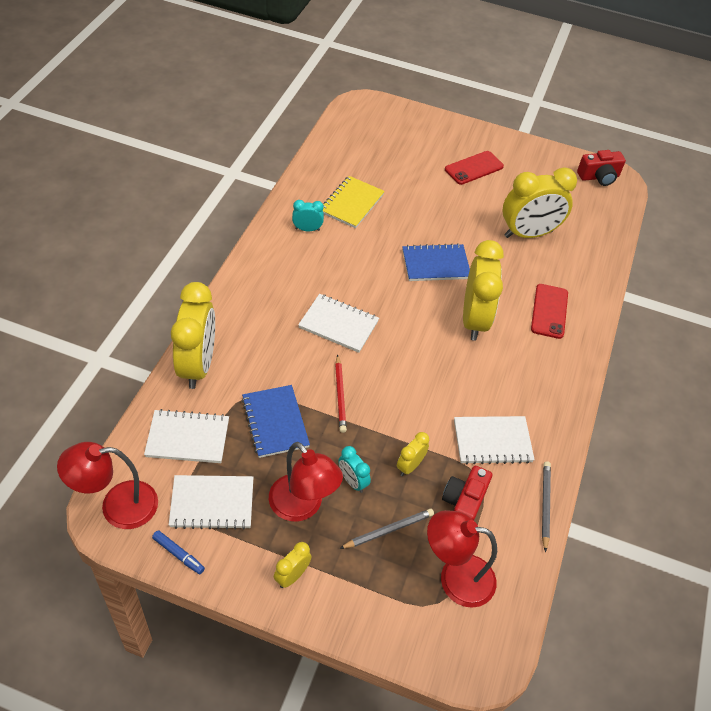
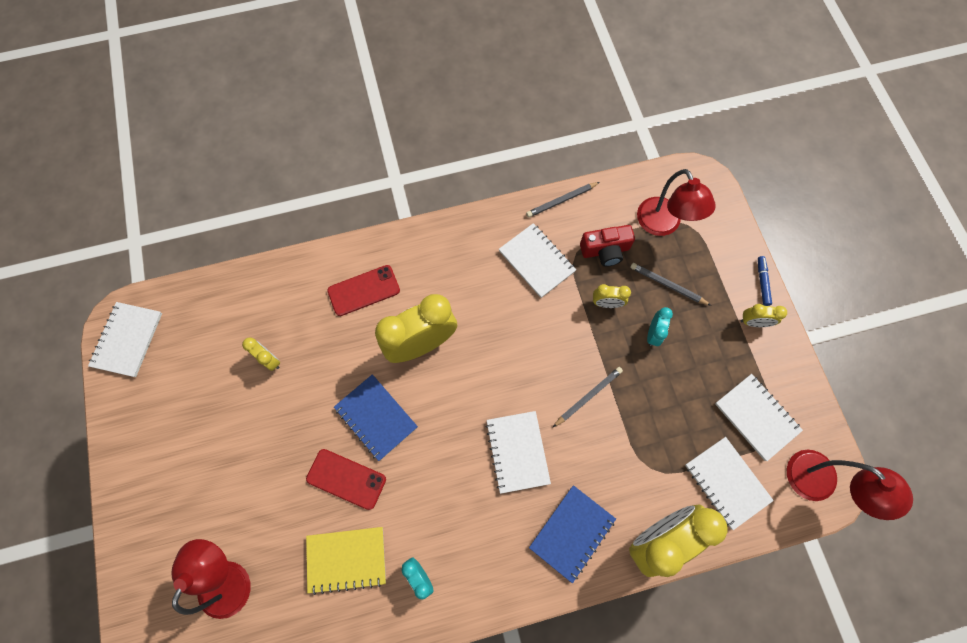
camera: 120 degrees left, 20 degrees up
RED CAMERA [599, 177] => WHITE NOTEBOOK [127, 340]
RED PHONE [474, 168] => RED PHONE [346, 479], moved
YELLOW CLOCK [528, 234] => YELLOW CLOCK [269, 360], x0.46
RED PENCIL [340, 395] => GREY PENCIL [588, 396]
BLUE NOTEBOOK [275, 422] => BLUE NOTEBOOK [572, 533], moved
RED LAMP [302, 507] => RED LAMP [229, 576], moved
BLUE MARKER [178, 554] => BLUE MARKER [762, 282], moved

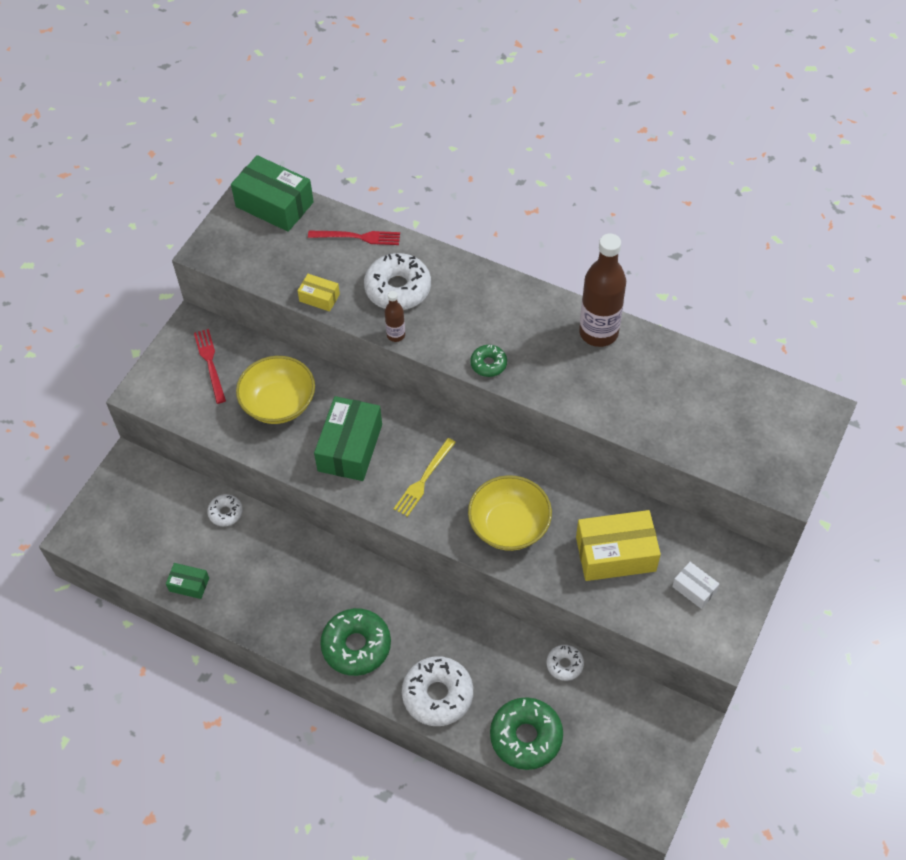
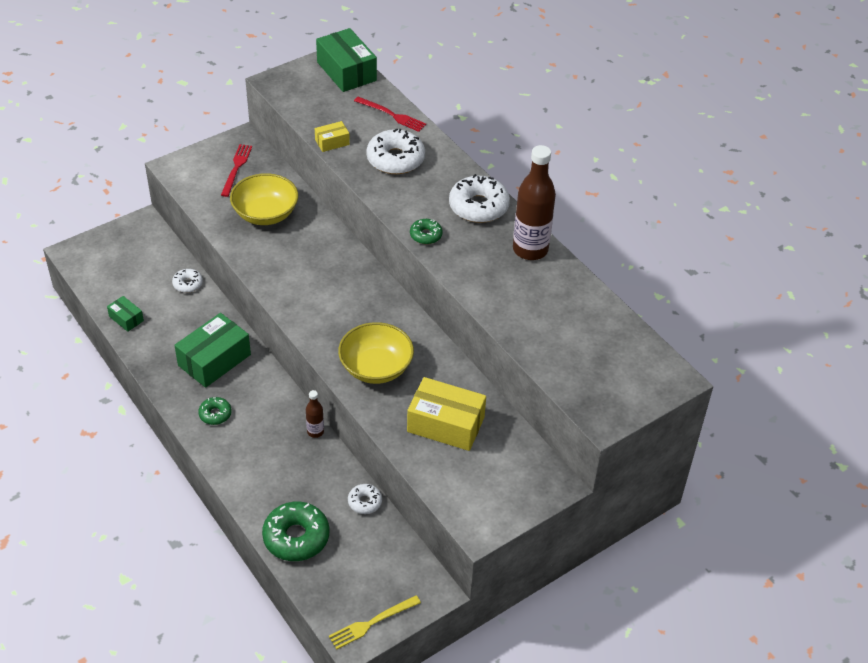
camera: 25 degrees right, 10 degrees down
YELLOW BOX [319, 298] => YELLOW BOX [332, 142], 75 degrees counterclockwise
BROWN BOTTLE [396, 335] => BROWN BOTTLE [315, 432], moved
GREEN BOX [350, 447] => GREEN BOX [214, 360], moved
YELLOW FORK [424, 479] => YELLOW FORK [372, 623], moved
WHITE BOX [694, 589] => nothing
GREEN DONUT [356, 646] => GREEN DONUT [215, 414], x0.53
WHITE DONUT [437, 695] => WHITE DONUT [478, 206], moved

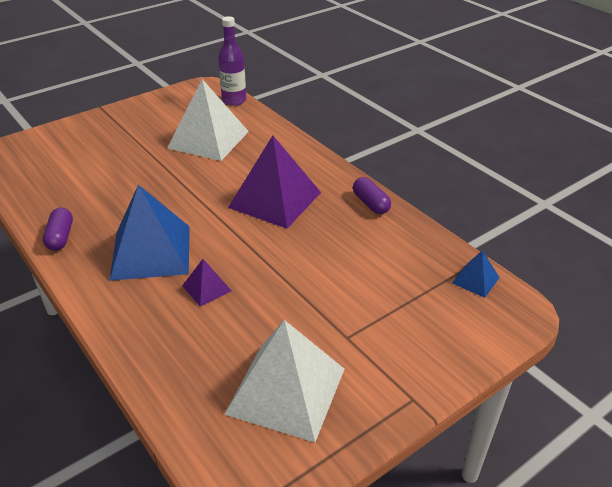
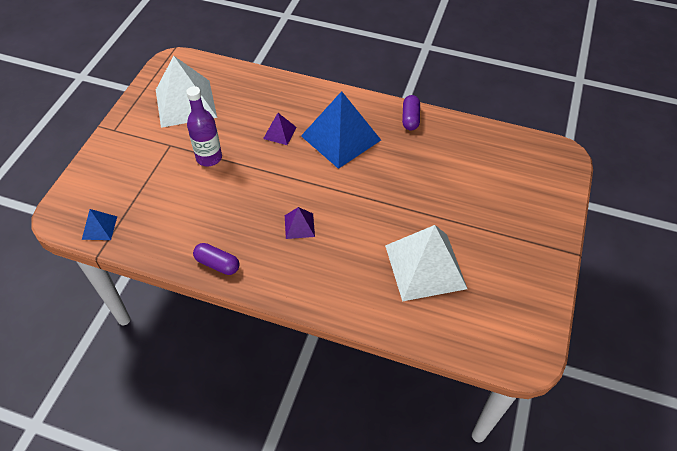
camera: 145 degrees right, 15 degrees up
PURPLE BOTTLE [234, 101] => PURPLE BOTTLE [209, 158], moved
PURPLE PYRAMID [275, 200] => PURPLE PYRAMID [299, 226], x0.46
PURPLE CAPSULE [60, 237] => PURPLE CAPSULE [410, 118], 45 degrees clockwise

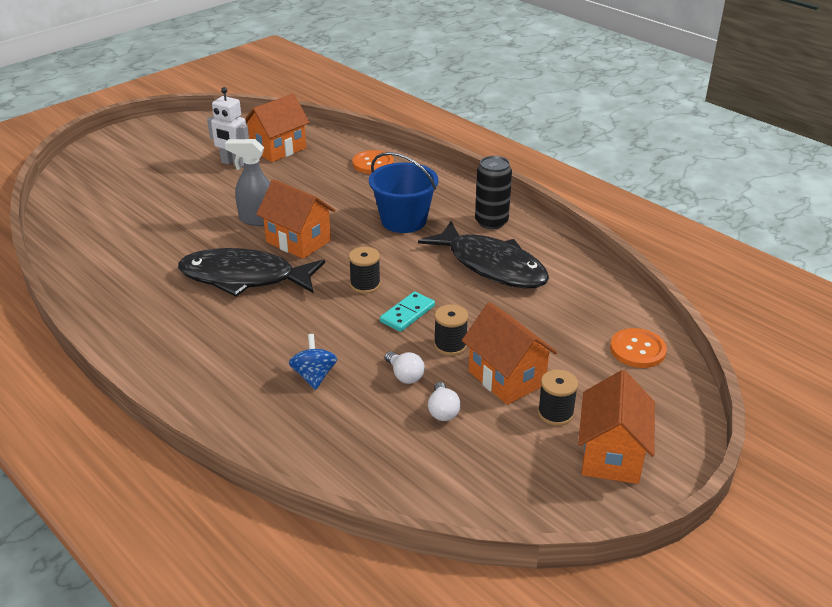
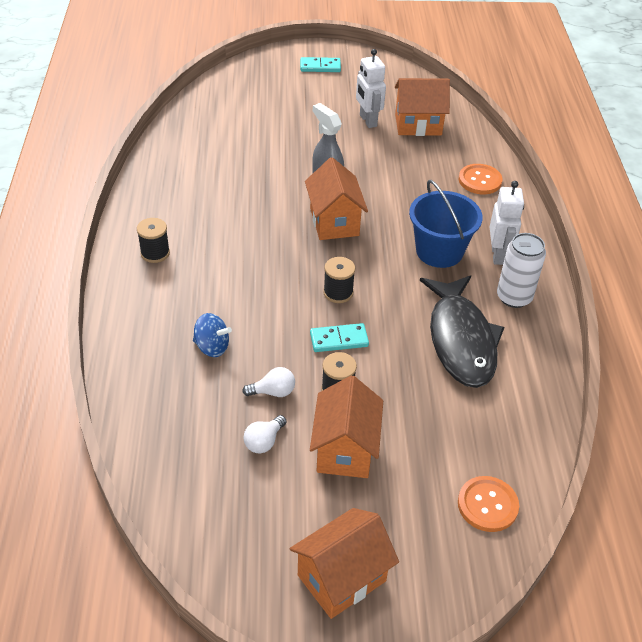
camera: 40 degrees right, 10 degrees up
BLACK CAN [491, 222] => WHITE CAN [514, 297]
BLACK FISH [244, 278] => nothing
BLUE SPINNING TOP [314, 376] => BLUE SPINNING TOP [212, 347], 75 degrees clockwise
WHITE LIGHT BULB [405, 375] => WHITE LIGHT BULB [273, 392], 105 degrees counterclockwise
BLACK SPOOL [555, 413] => BLACK SPOOL [155, 253], moved
nothing => TURQUOISE DOMINO [320, 67]
nothing => WHITE ROBOT [498, 255]

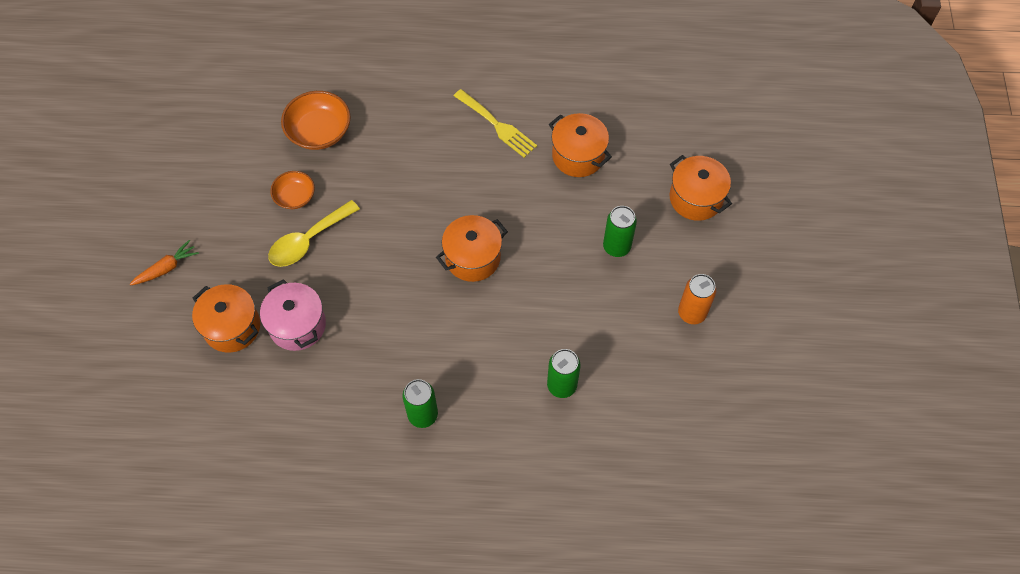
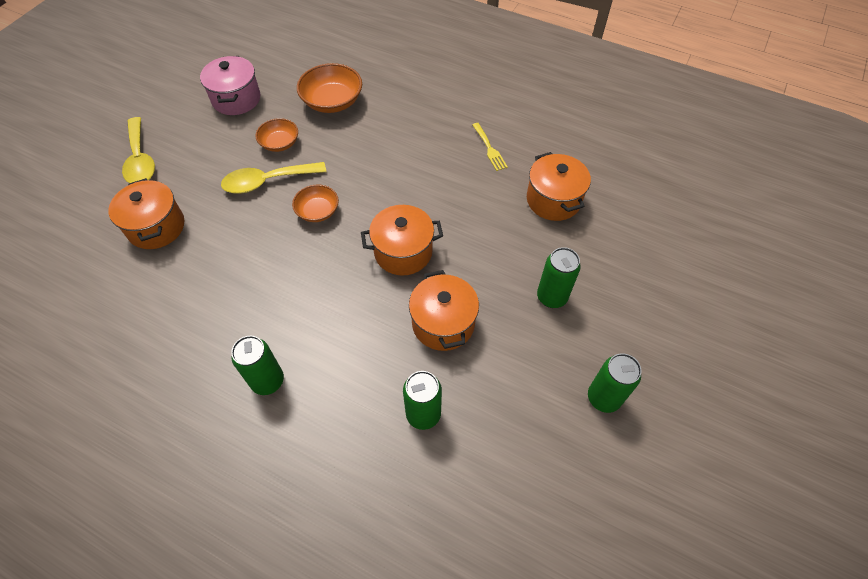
camera: 25 degrees right, 5 degrees down
YELLOW FORK [497, 125] => YELLOW FORK [489, 149], x0.65
ORANGE POT [696, 198] => ORANGE POT [443, 323], moved
ORANGE CARROT [166, 268] => YELLOW SPOON [140, 160]
ORANGE CAN [692, 313] => GREEN CAN [603, 398]
PINK POT [297, 325] => PINK POT [236, 99], moved
nothing => ORANGE BOWL [317, 211]

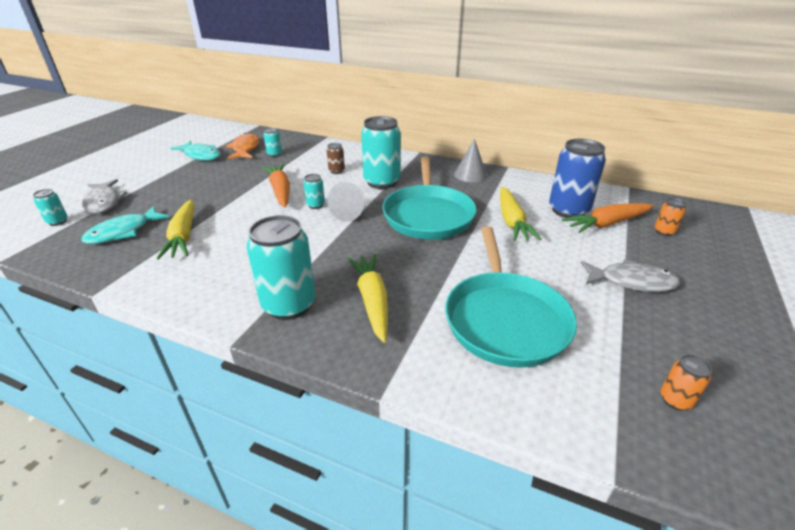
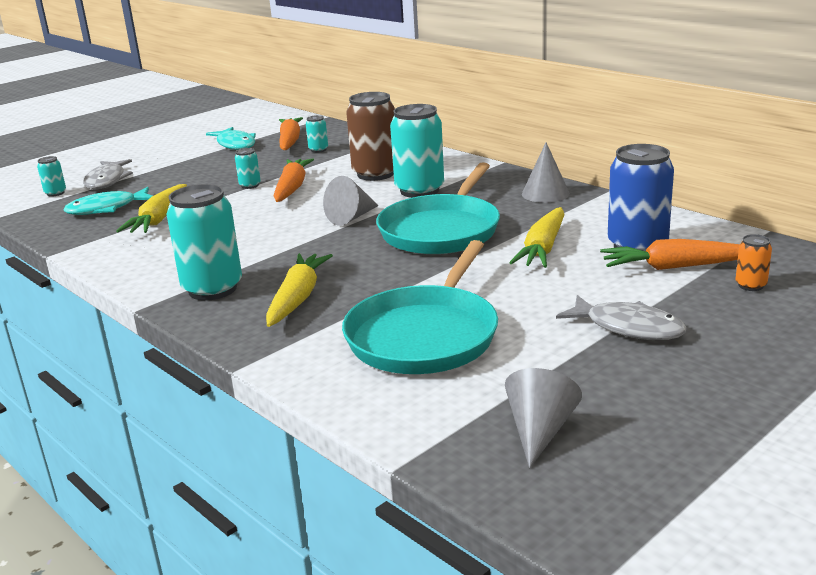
camera: 25 degrees right, 10 degrees down
ORANGE FISH [245, 149] => ORANGE CARROT [290, 141]
BROWN CAN [336, 171] => BROWN CAN [375, 174], x2.17
TURQUOISE CAN [315, 205] => TURQUOISE CAN [250, 185], moved
ORANGE CAN [675, 400] => GREY CONE [539, 431]

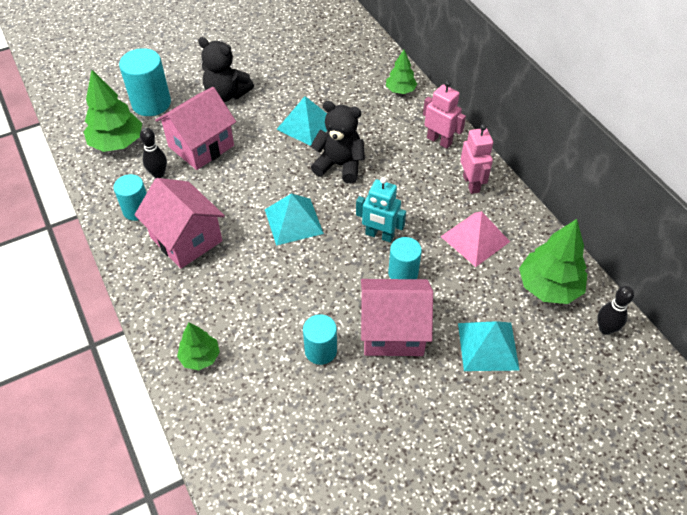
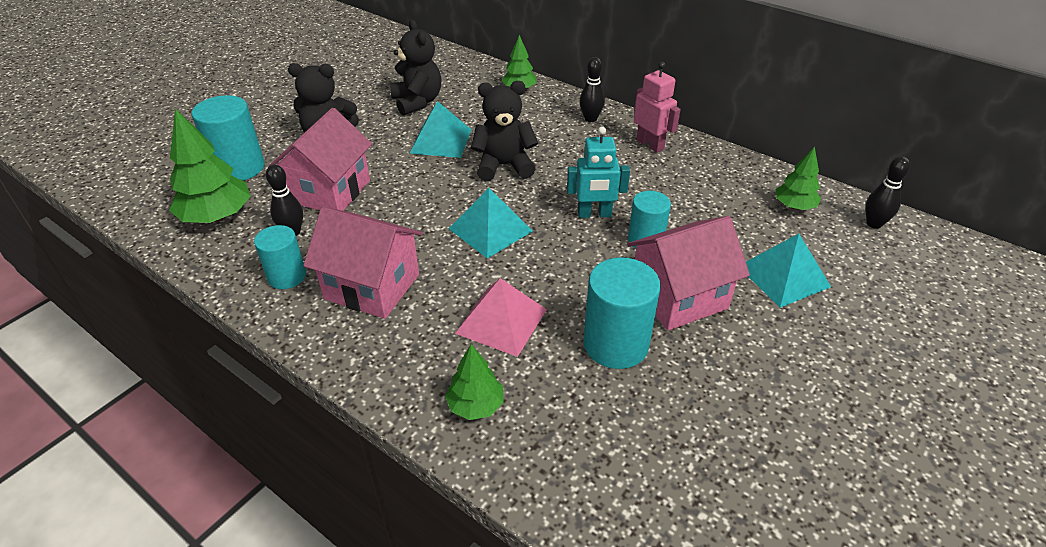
camera: 25 degrees left, 10 degrees down
PINK ROBOT [439, 141] => BLACK BOWLING PIN [590, 119]
PINK PYRAMID [475, 239] => PINK PYRAMID [501, 321], moved
GREEN TREE [548, 287] => GREEN TREE [794, 206], x0.59
TURQUOISE CYLINDER [320, 350] => TURQUOISE CYLINDER [615, 344], x1.57
nothing => BLACK TEDDY BEAR [417, 102]

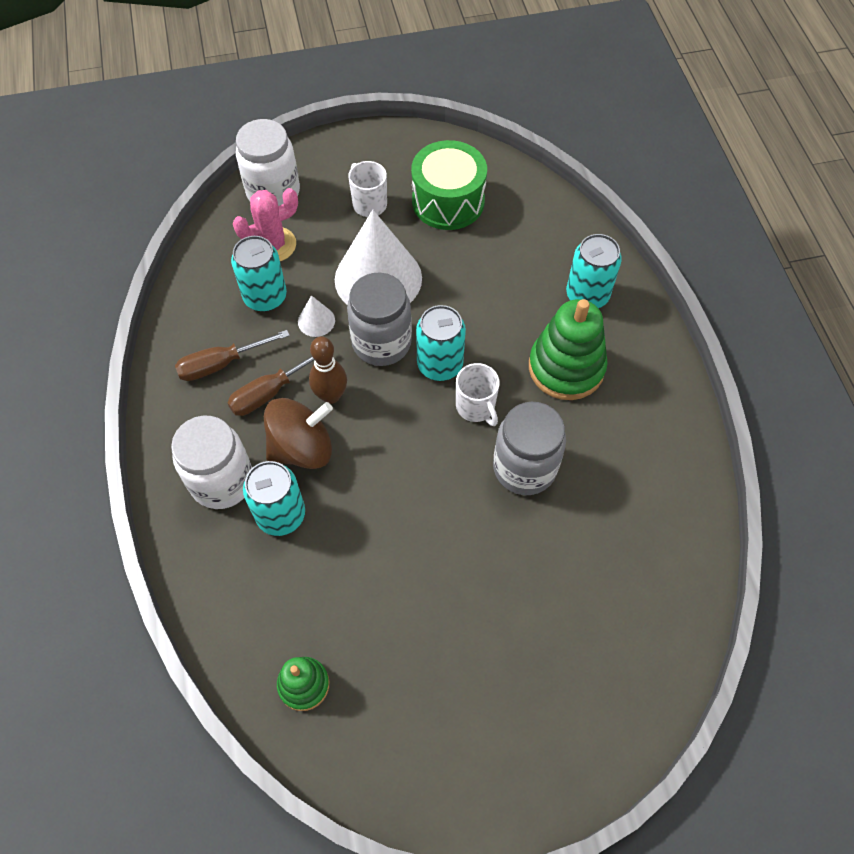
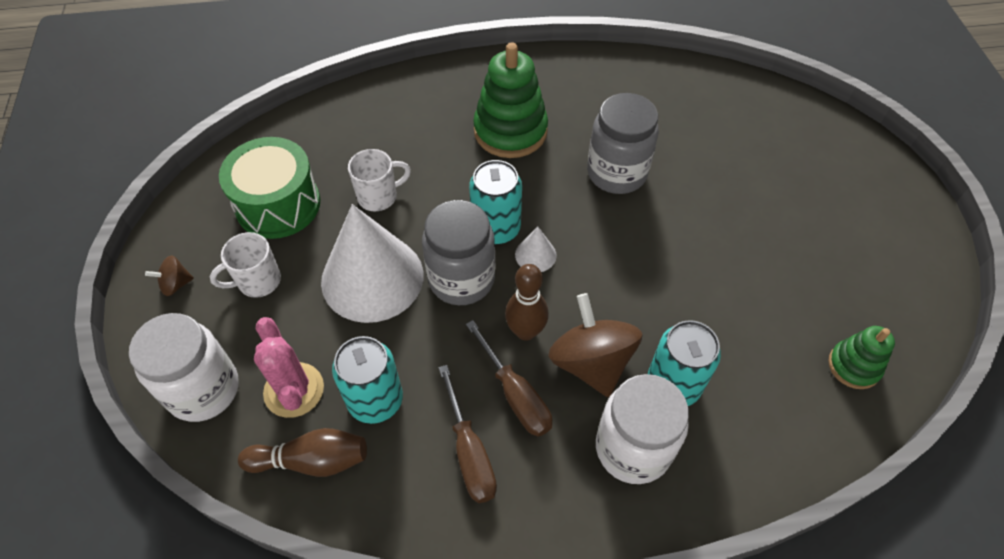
camera: 85 degrees left, 5 degrees down
TURQUOISE CAN [587, 295] => nothing
WHITE CONE [316, 321] => WHITE CONE [535, 255], moved
WHITE MUG [476, 407] => WHITE MUG [379, 196], moved
nothing => BROWN SPINNING TOP [176, 284]
nothing => BROWN BOWLING PIN [312, 460]

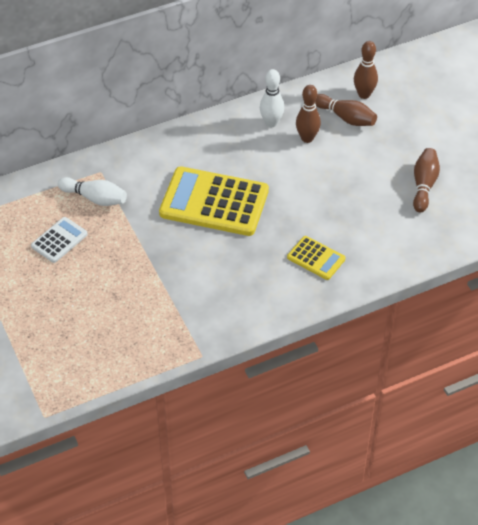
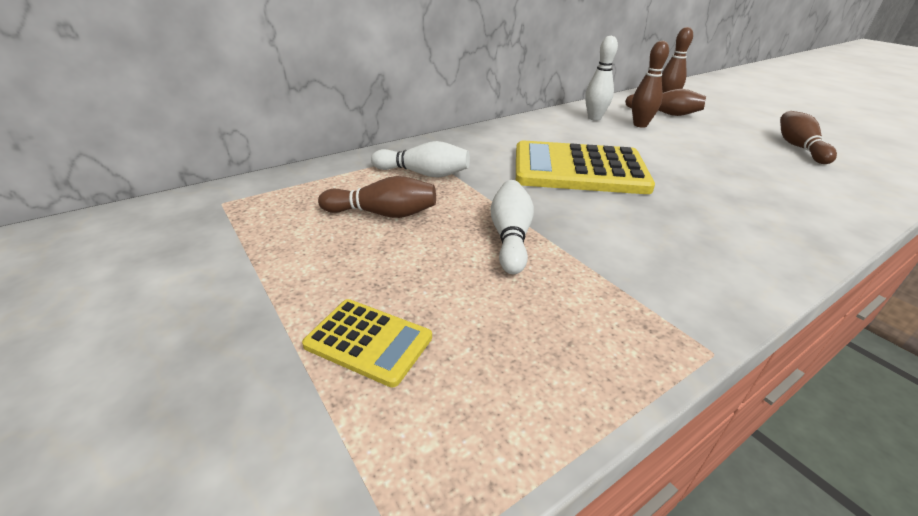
camera: 10 degrees left, 15 degrees down
WHITE CALCULATOR [59, 240] => BROWN BOWLING PIN [383, 214]
YELLOW CALCULATOR [316, 258] => YELLOW CALCULATOR [368, 342], moved
nothing => WHITE BOWLING PIN [510, 237]

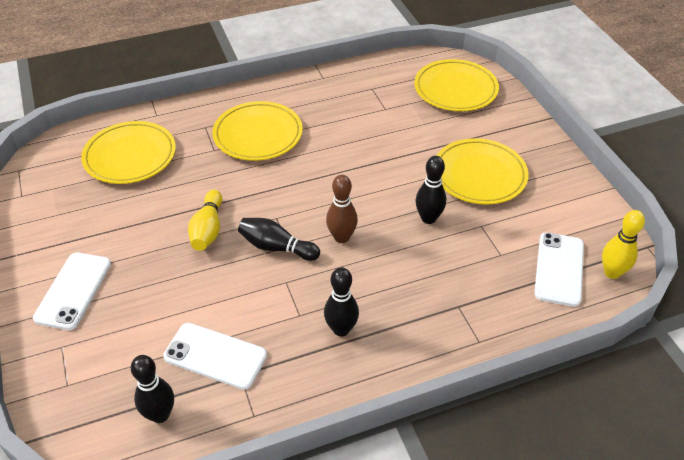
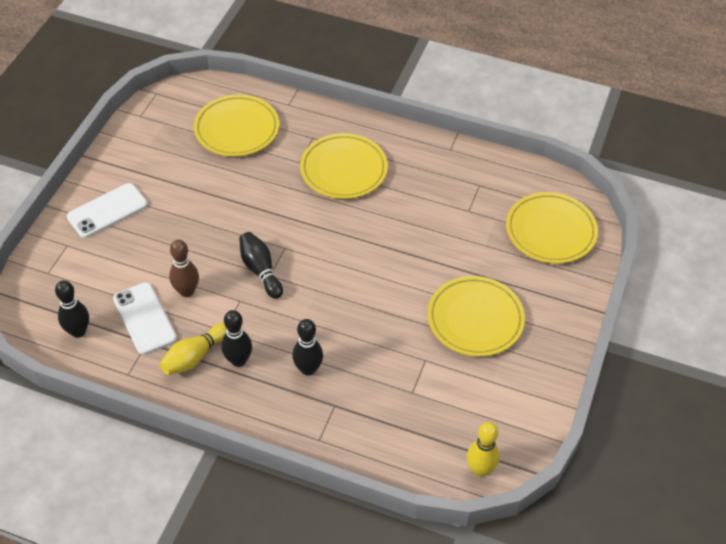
camera: 40 degrees right, 5 degrees up
BLACK BOWLING PIN [428, 218] => BLACK BOWLING PIN [308, 369], moved
BROWN BOWLING PIN [341, 237] => BROWN BOWLING PIN [186, 291], moved
YELLOW BOWLING PIN [208, 229] => YELLOW BOWLING PIN [195, 356], moved
WHITE PHONE [559, 269] => nothing

